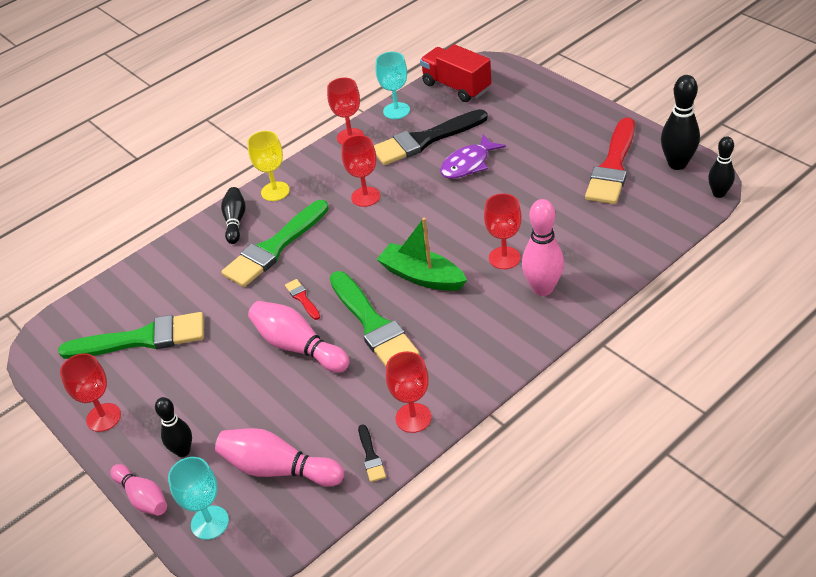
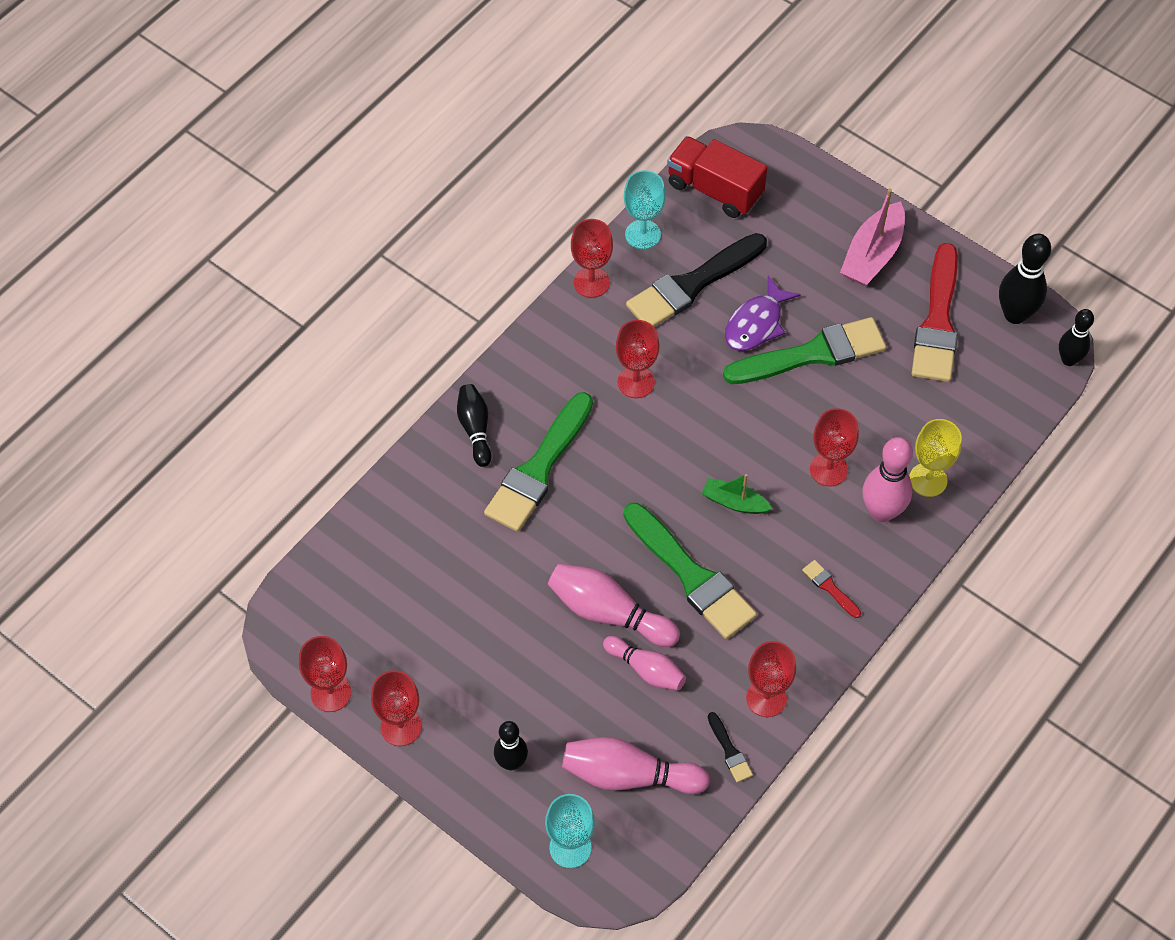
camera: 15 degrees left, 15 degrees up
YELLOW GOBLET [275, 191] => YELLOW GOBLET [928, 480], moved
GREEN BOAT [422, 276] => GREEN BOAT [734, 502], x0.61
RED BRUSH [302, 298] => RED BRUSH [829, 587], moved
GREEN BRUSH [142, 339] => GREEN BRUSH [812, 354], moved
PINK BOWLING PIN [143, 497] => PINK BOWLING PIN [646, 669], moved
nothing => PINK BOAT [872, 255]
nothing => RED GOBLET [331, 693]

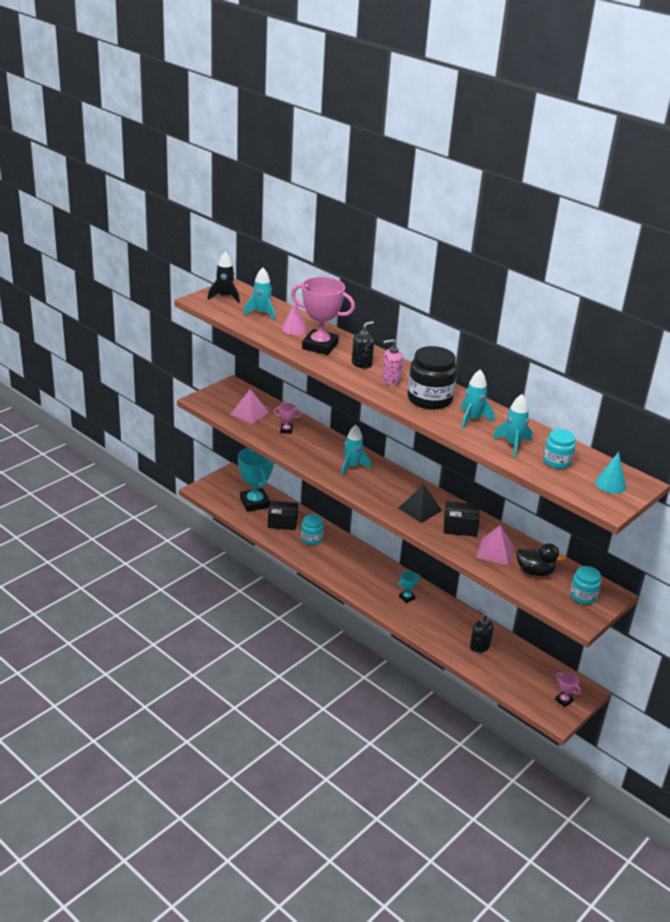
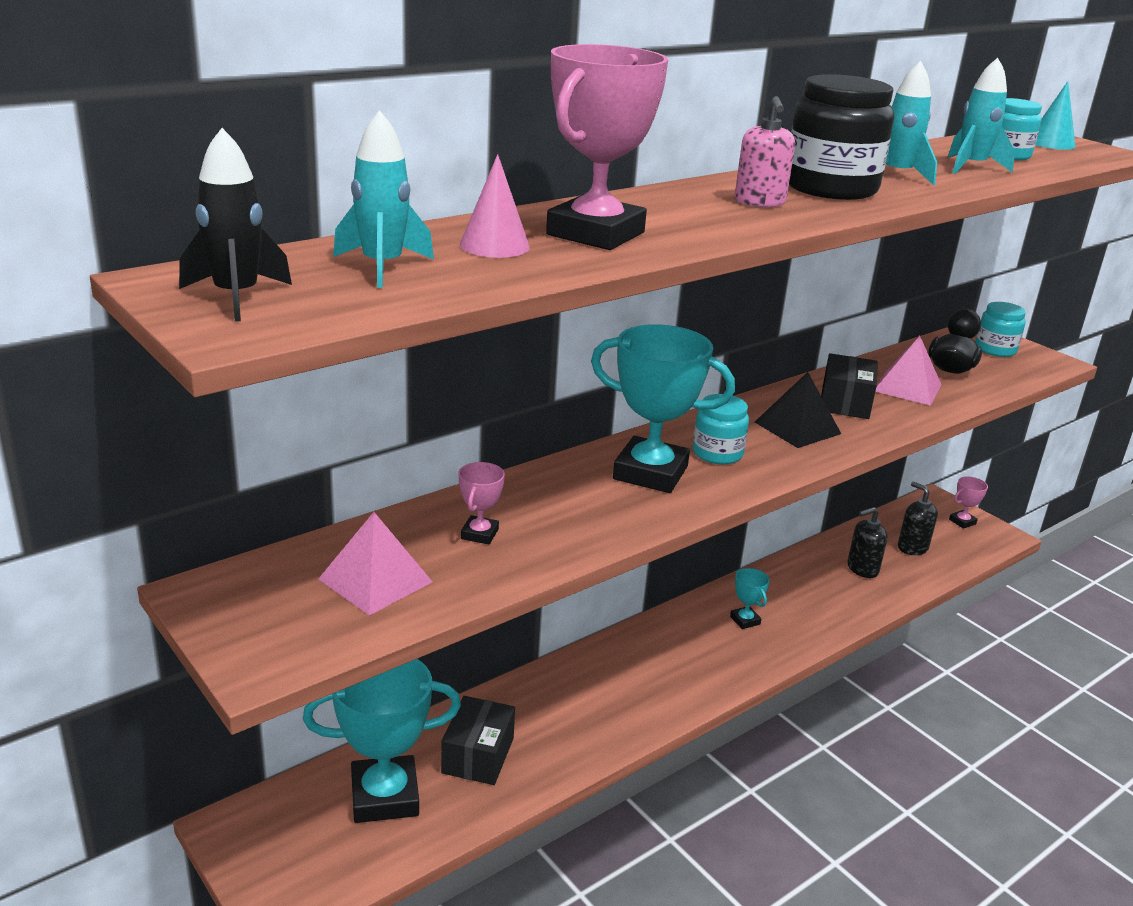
camera: 80 degrees left, 5 degrees down
BLACK SOAP DISPENSER [361, 364] => BLACK SOAP DISPENSER [912, 547], moved
TURQUOISE ROCKET [352, 467] => TURQUOISE TROPHY [650, 473]
TURQUOISE JAR [311, 539] => TURQUOISE JAR [717, 453], moved

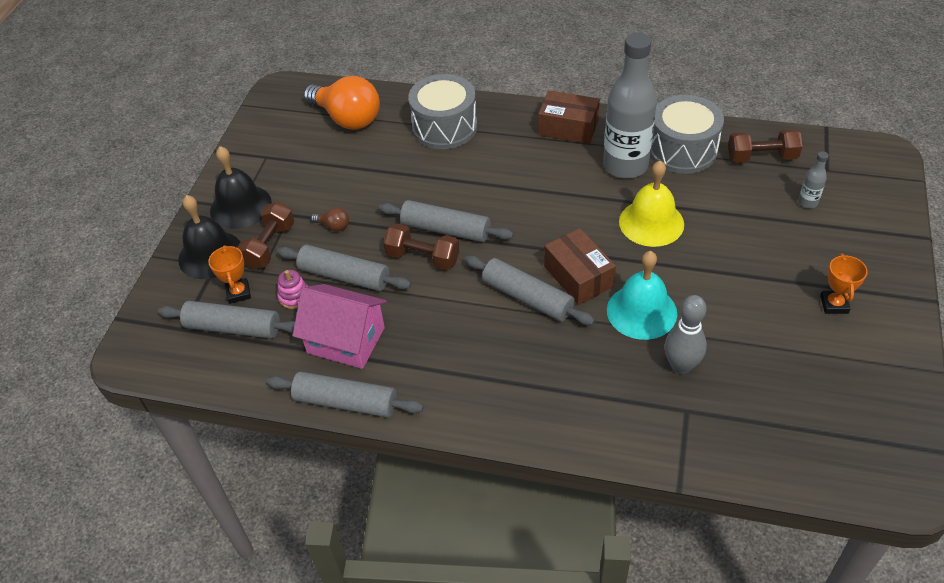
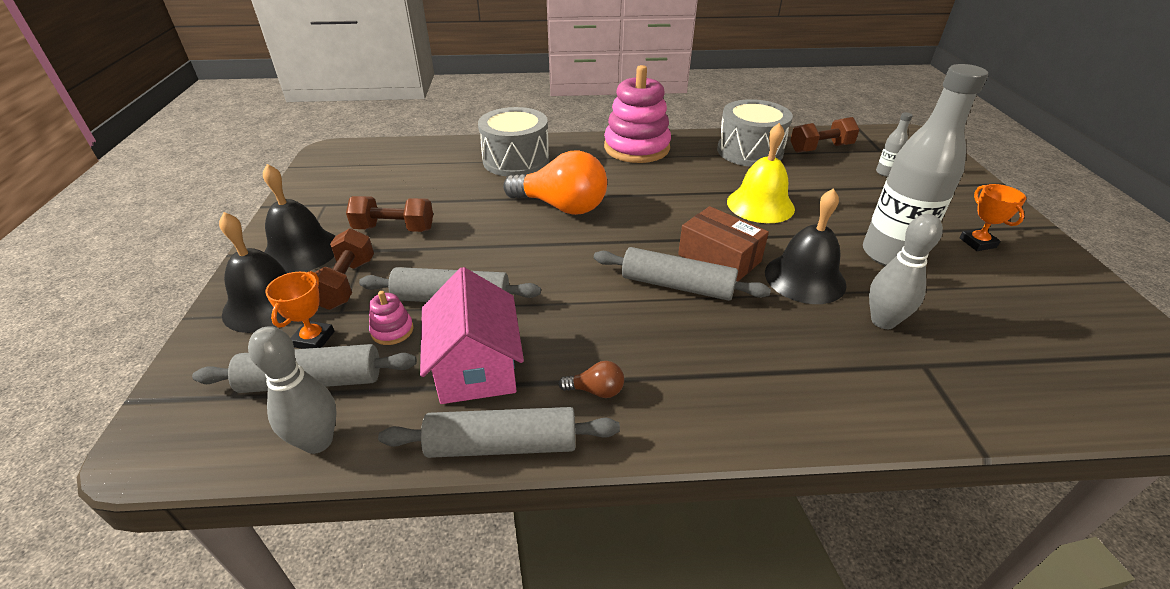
camera: 20 degrees left, 10 degrees down
GREY BOTTLE [625, 166] => GREY BOTTLE [890, 254], moved
ORANGE LIGHT BULB [347, 118] => ORANGE LIGHT BULB [562, 207], moved
BROWN BOX [568, 128] => PINK STACKING TOY [636, 148]
GREY ROLLING PIN [446, 229] => nothing
BROWN LIGHT BULB [333, 226] => BROWN LIGHT BULB [596, 390], moved
BROWN DUMBBELL [423, 257] => BROWN DUMBBELL [394, 229], moved
ORANGE TROPHY [238, 293] => ORANGE TROPHY [313, 339], 45 degrees clockwise
TURQUOISE BELL [641, 311] => BLACK BELL [805, 278]
PINK HOUSE [346, 340] => PINK HOUSE [476, 367], 75 degrees clockwise
nothing => GREY BOWLING PIN [318, 441]

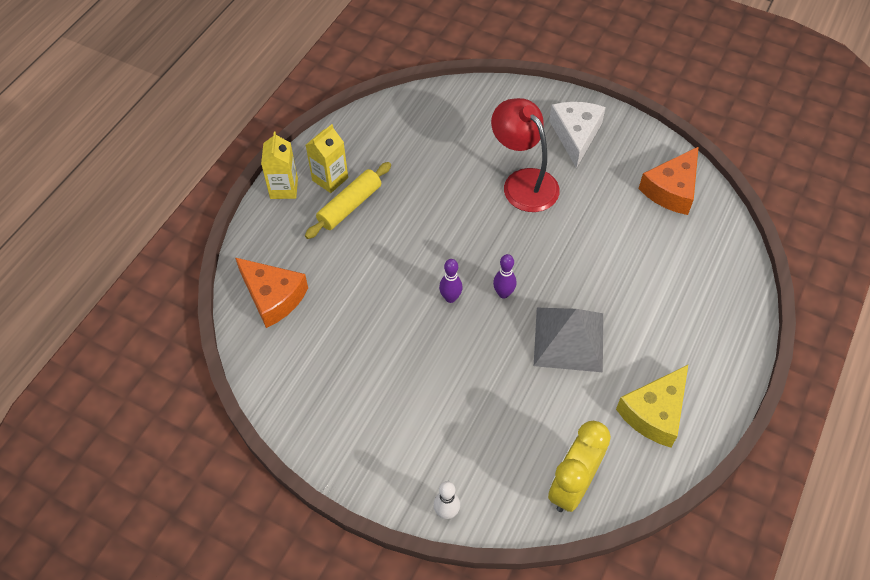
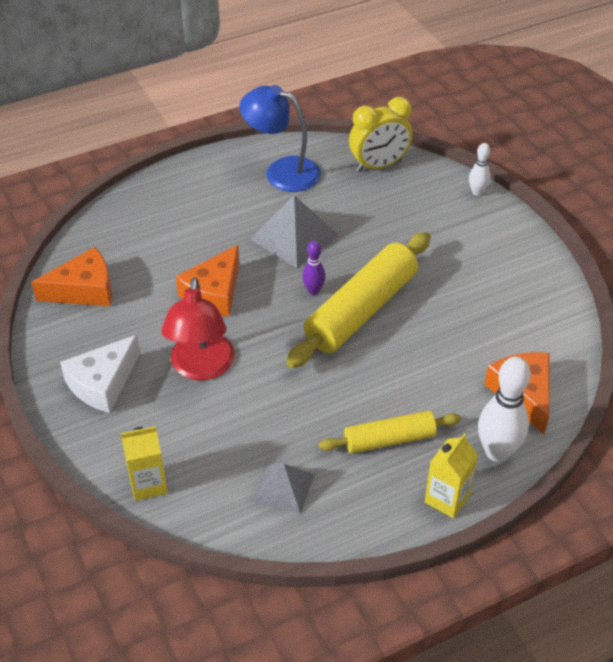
camera: 145 degrees left, 10 degrees down
YELLOW CARTON [330, 179] => YELLOW CARTON [148, 484], moved
PURPLE BOWLING PIN [450, 298] => YELLOW ROLLING PIN [361, 310]
YELLOW CHEESE [655, 412] => BLUE LAMP [282, 171]
nothing => ORANGE CHEESE [214, 292]
nothing => WHITE BOWLING PIN [497, 452]
nothing => GREY PYRAMID [284, 488]

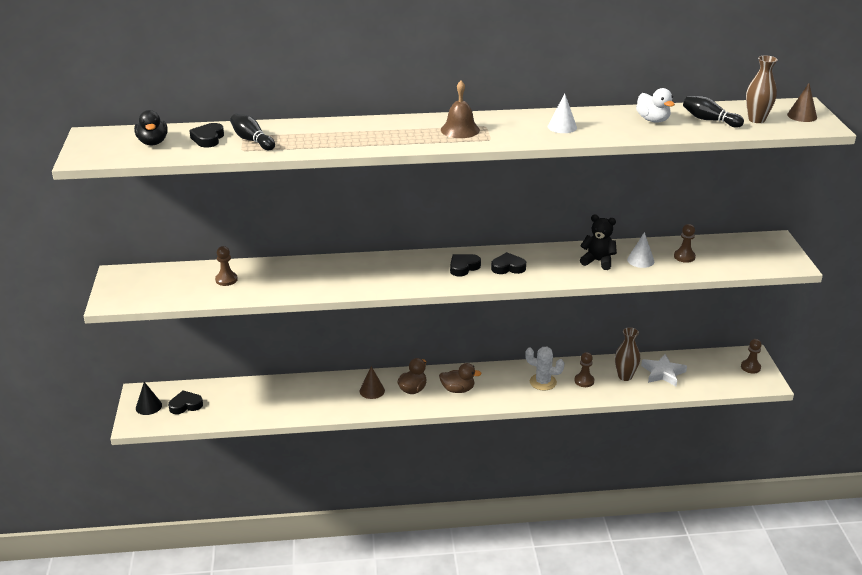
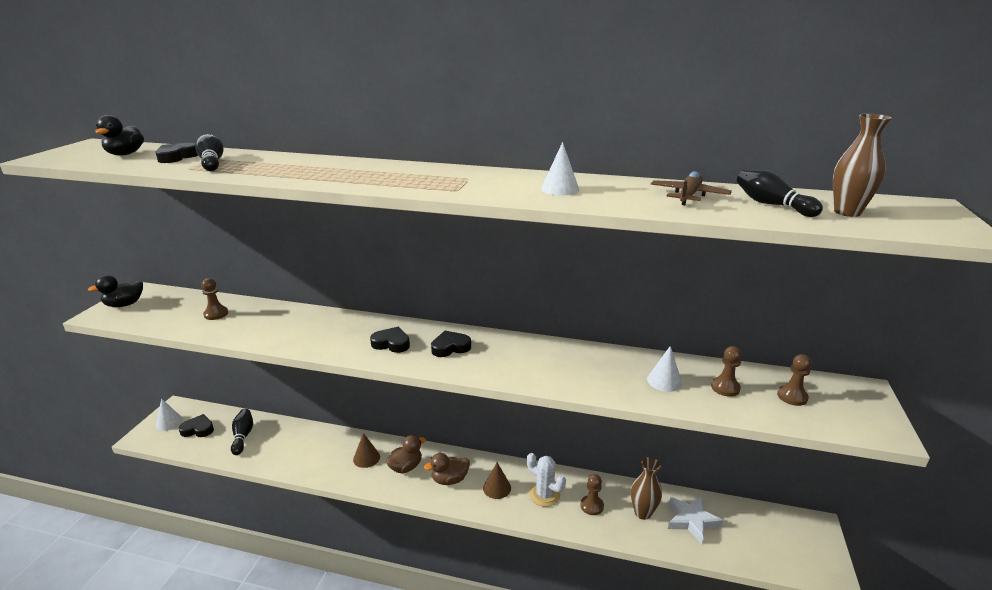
camera: 20 degrees right, 5 degrees down
BROWN BELL [460, 130] => nothing
BROWN CONE [802, 116] => BROWN CONE [497, 488], moved
WHITE DUCK [653, 120] => BROWN PLANE [688, 196]
BLACK TEDDY BEAR [598, 261] => nothing
BLACK HEART [508, 267] => BLACK HEART [391, 343], moved
BROWN PAWN [750, 367] => BROWN PAWN [792, 396], moved
BROWN DUCK [458, 389] => BROWN DUCK [449, 480], 135 degrees clockwise
BLACK CONE [148, 406] => WHITE CONE [169, 422]
nothing => BLACK DUCK [124, 304]
nothing => BLACK BOWLING PIN [243, 436]

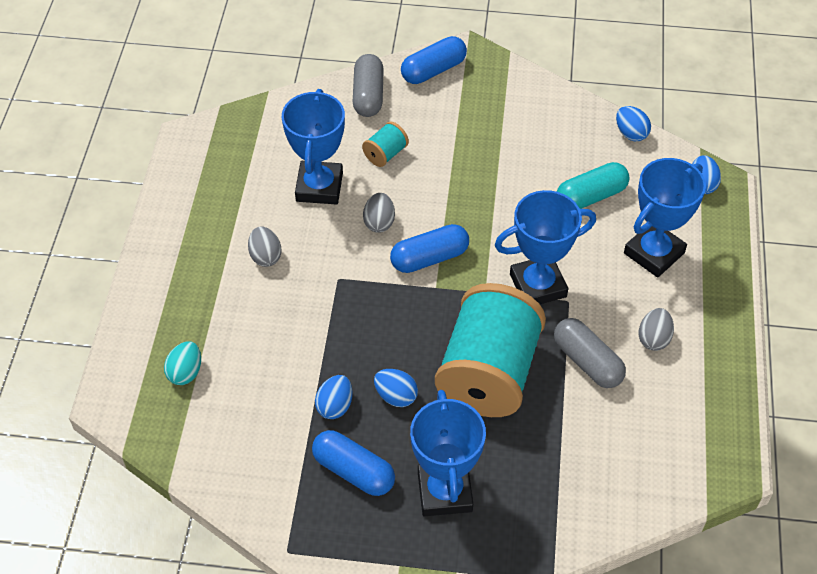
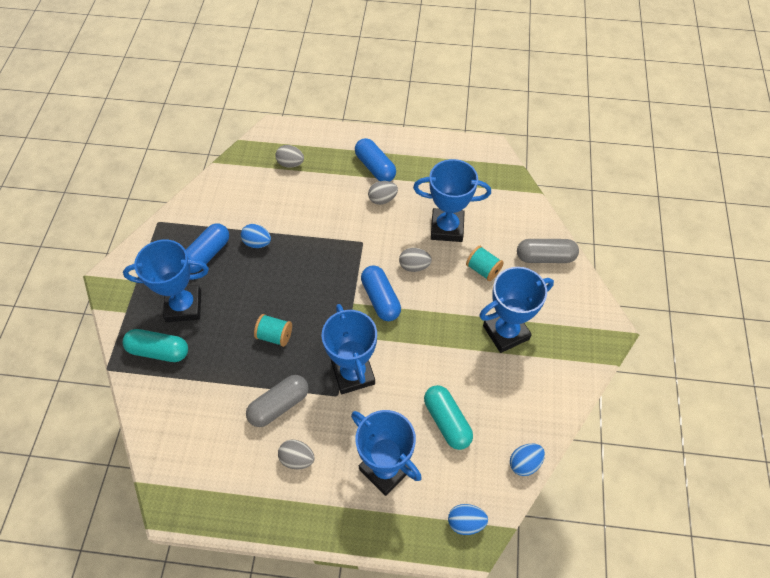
camera: 90 degrees right, 5 degrees up
BLUE CAPSULE [433, 70] => BLUE CAPSULE [375, 167], moved
TURQUOISE SPOOL [488, 373] => TURQUOISE SPOOL [274, 336], x0.40
TURQUOISE EGG [185, 372] => GREY EGG [290, 163]
BLUE EGG [396, 396] => nothing
nothing => BLUE TROPHY [506, 332]
nothing => TURQUOISE CAPSULE [159, 351]

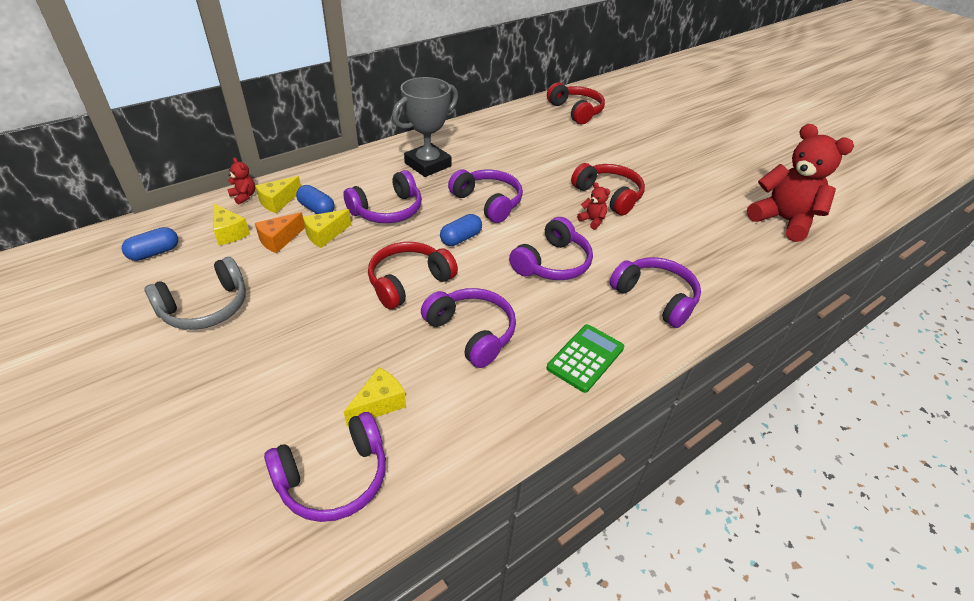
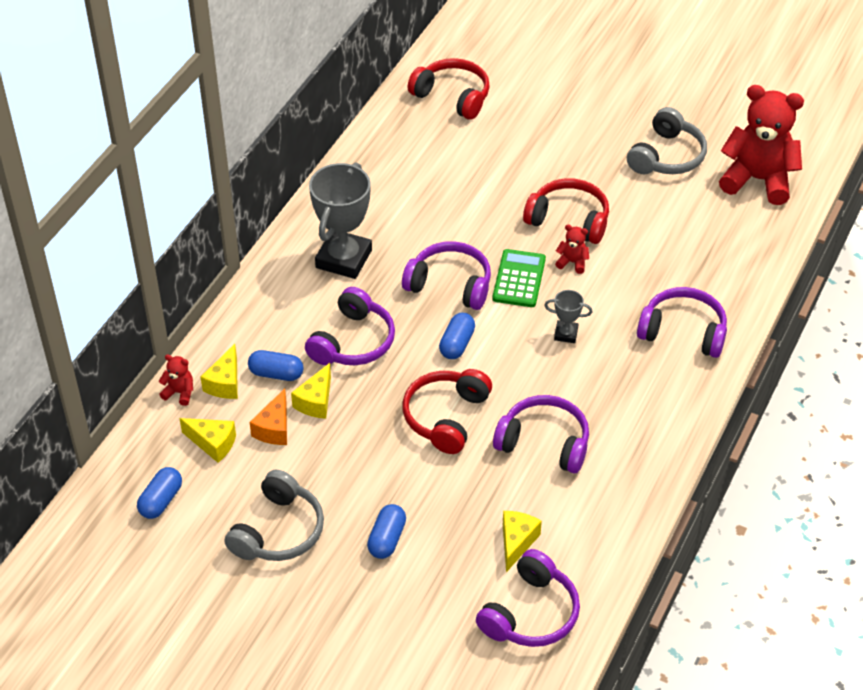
camera: 25 degrees left, 5 degrees up
PURPLE HEADPHONES [552, 263] => GREY TROPHY [566, 334]
GREEN CALCULATOR [585, 358] => GREEN CALCULATOR [519, 279], moved
nothing => GREY HEADPHONES [666, 156]
nothing => BLUE CAPSULE [387, 539]

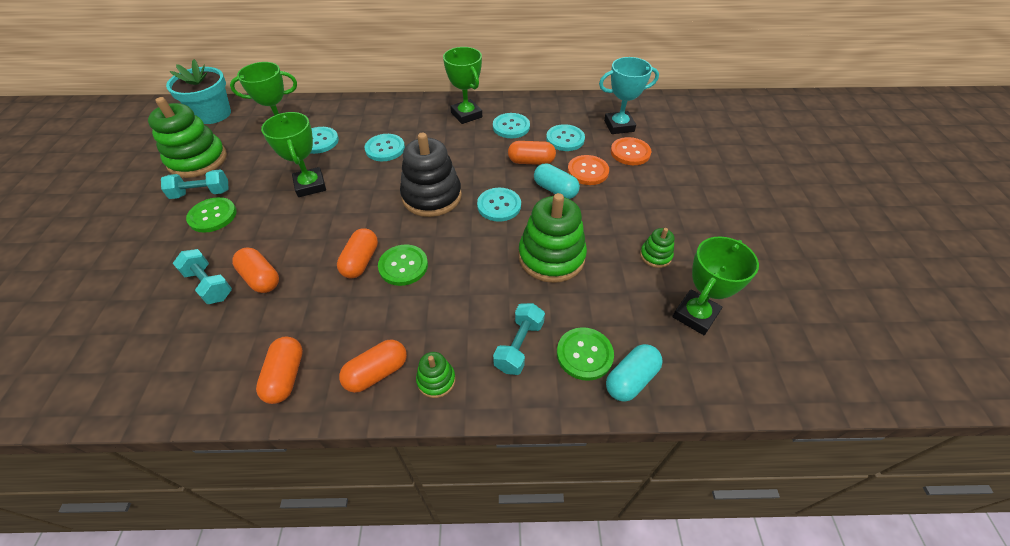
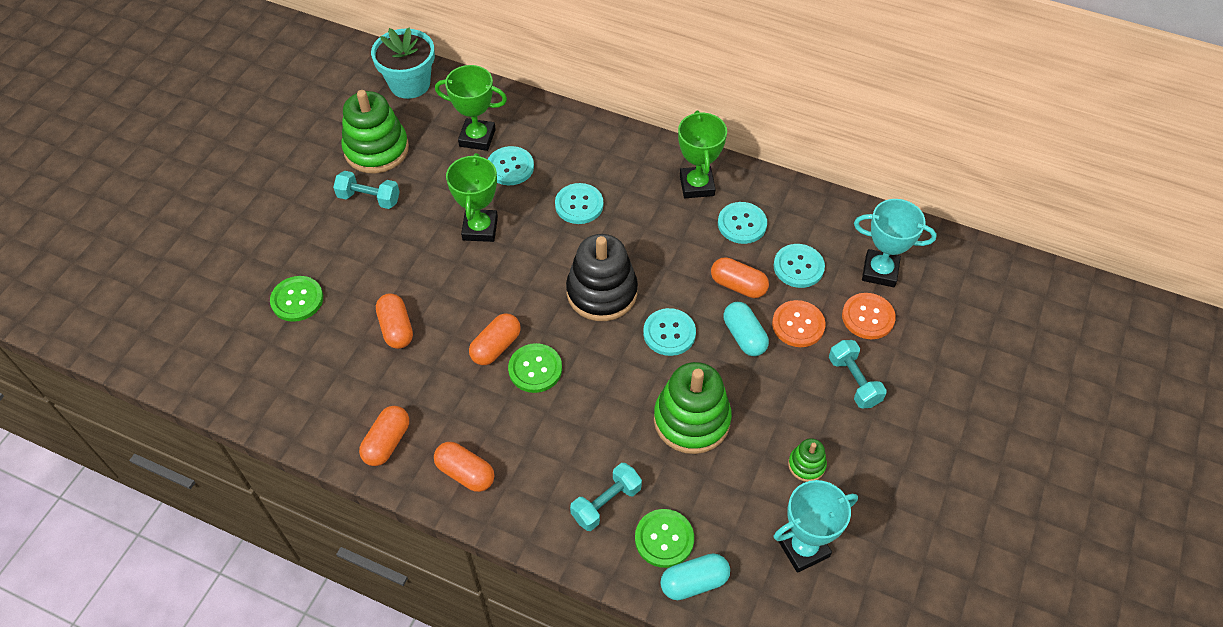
camera: 25 degrees right, 5 degrees up
GREEN BUTTON [213, 216] => GREEN BUTTON [297, 300], moved
GREEN TROPHY [695, 315] => TURQUOISE TROPHY [803, 548]
TURQUOISE DUMBBELL [209, 285] => TURQUOISE DUMBBELL [854, 381], moved
ORANGE CAPSULE [377, 373] => ORANGE CAPSULE [465, 473], 45 degrees clockwise
GREEN STACKING TOY [436, 380] => nothing

